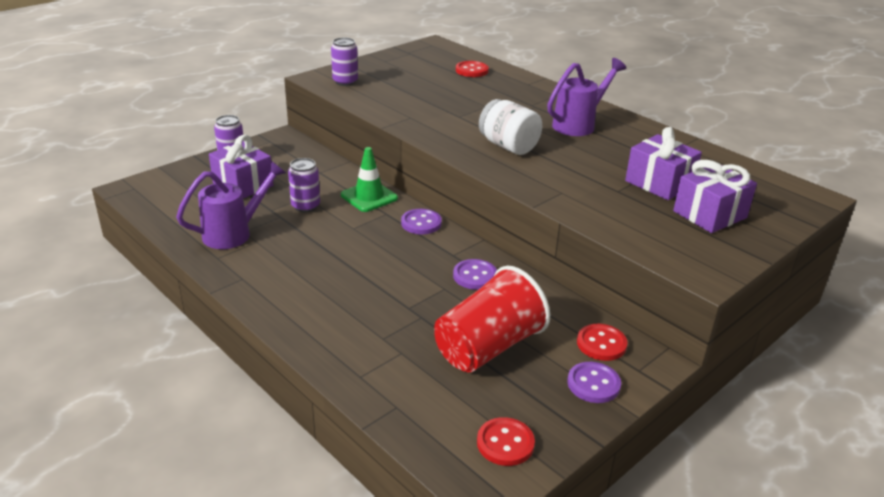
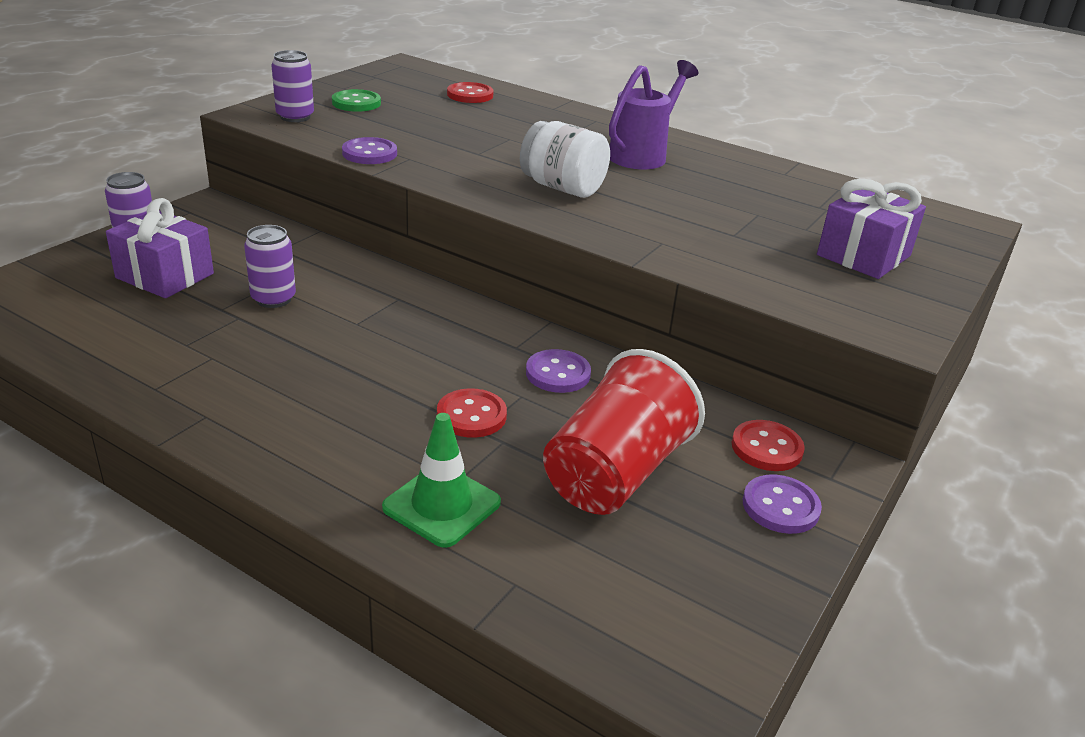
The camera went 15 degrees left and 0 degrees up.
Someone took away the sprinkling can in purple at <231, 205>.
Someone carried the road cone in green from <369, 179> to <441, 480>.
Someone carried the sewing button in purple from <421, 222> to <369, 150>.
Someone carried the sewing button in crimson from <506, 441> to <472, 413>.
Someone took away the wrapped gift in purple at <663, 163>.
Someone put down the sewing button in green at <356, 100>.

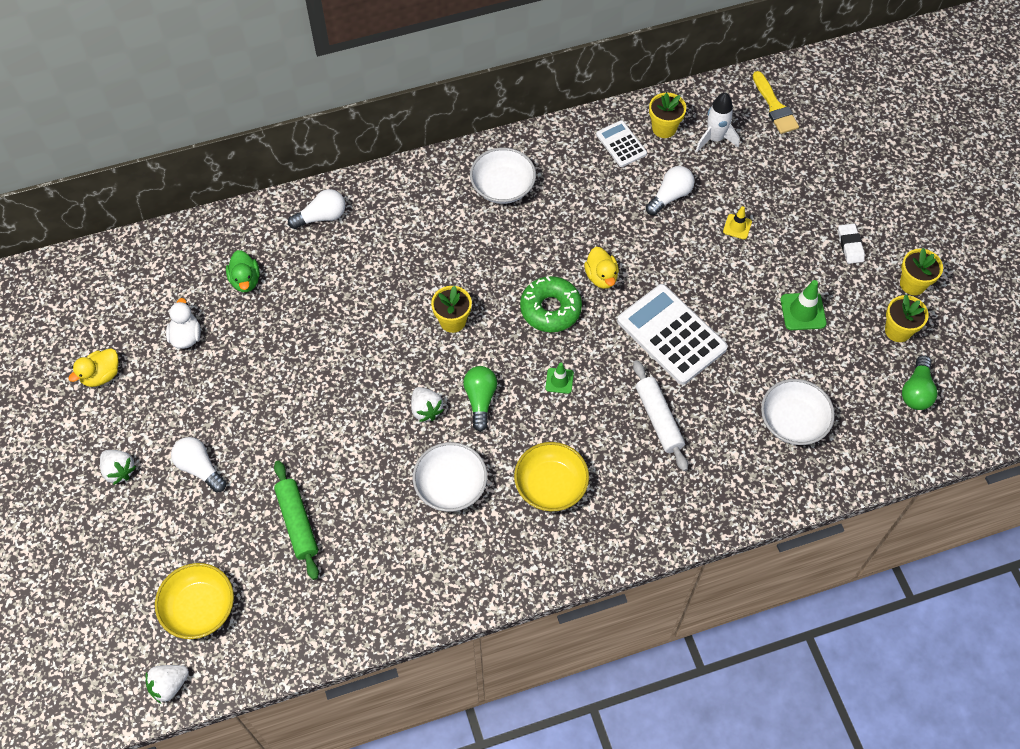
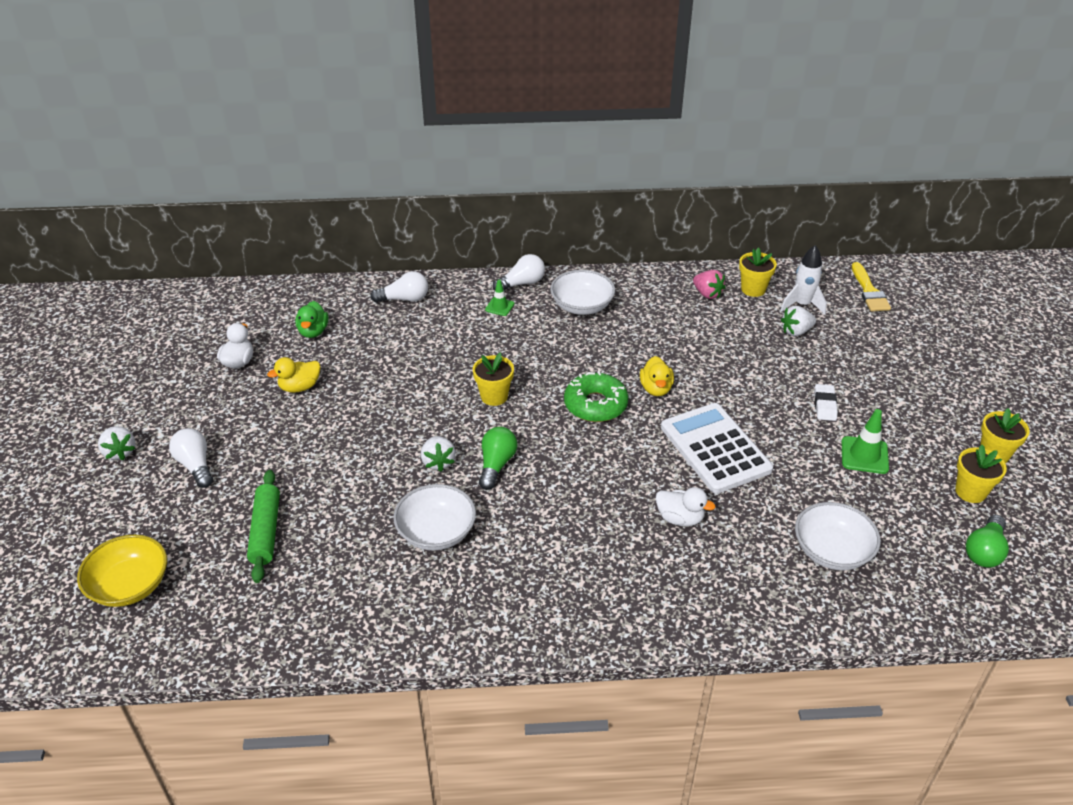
The camera went 15 degrees right and 20 degrees down.
Someone carried the duck in bright yellow from <93, 367> to <293, 375>.
Someone carried the strawberry in white from <167, 684> to <798, 321>.
Someone took away the bowl in bright yellow at <551, 476>.
Someone carried the road cone in green from <560, 378> to <499, 298>.
Someone swapped the adding machine in white at <621, 143> for the strawberry in rosy at <709, 284>.
Someone swapped the rolling pin in white at <660, 415> for the duck in white at <686, 507>.
Someone carried the bulb in white from <670, 190> to <518, 272>.
Someone took away the road cone in bright yellow at <737, 222>.
Someone carried the gum eraser in white from <851, 244> to <826, 402>.

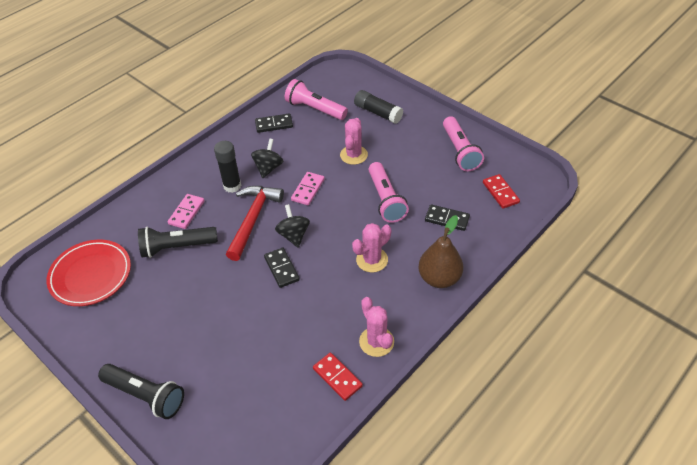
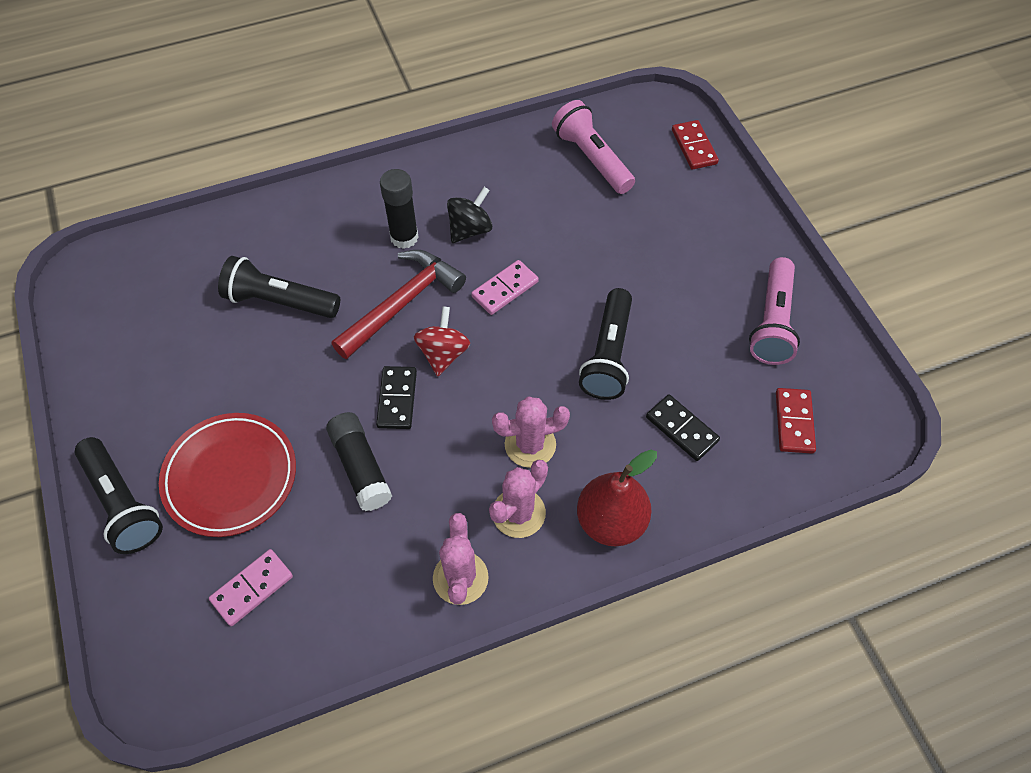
The camera went 25 degrees right and 10 degrees up.
Someone carried the dinner plate in crimson from <88, 273> to <227, 475>.
Someone carried the domino tile in rosy from <186, 211> to <251, 587>.
Someone took away the domino tile in black at <274, 123>.
Someone repainted the toy top in black at <292, 225>, which became the toy top in crimson at <442, 341>.
Someone carried the domino tile in crimson from <338, 377> to <695, 145>.
Someone carried the prickly plant in rosy from <354, 141> to <518, 499>.
Someone carried the glue stick in black from <378, 107> to <359, 461>.
Someone repainted the torch in rosy at <388, 192>, which became the torch in black at <605, 344>.
Someone repainted the toy pear in brown at <440, 251>, which became the toy pear in crimson at <617, 498>.

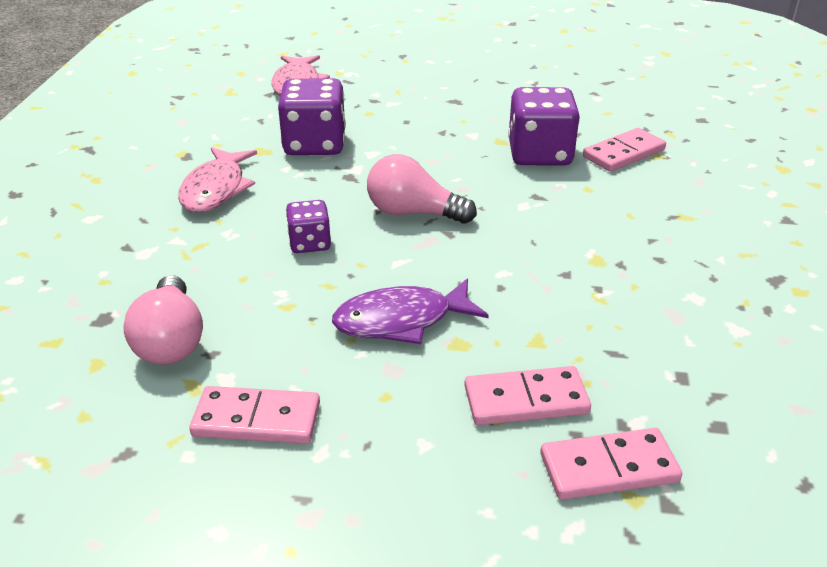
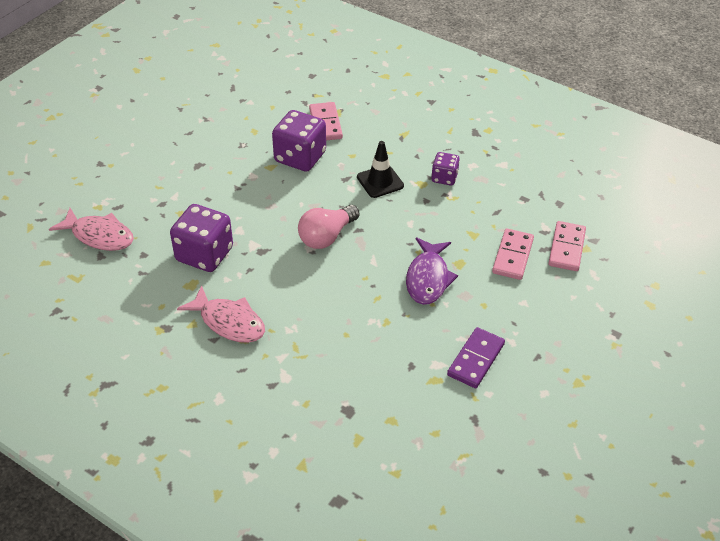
The camera went 65 degrees left and 10 degrees up.
Someone took away the bulb in rosy at <163, 320>.
Someone repainted the domino tile in rosy at <254, 415>, which became the domino tile in purple at <476, 357>.
Someone carried the die in purple from <308, 226> to <445, 169>.
Someone put down the road cone in black at <380, 169>.

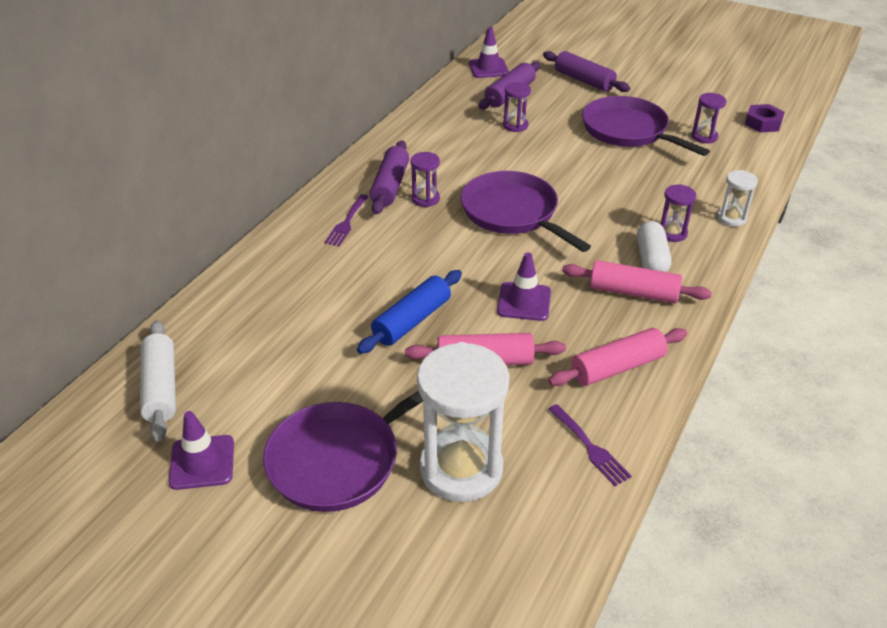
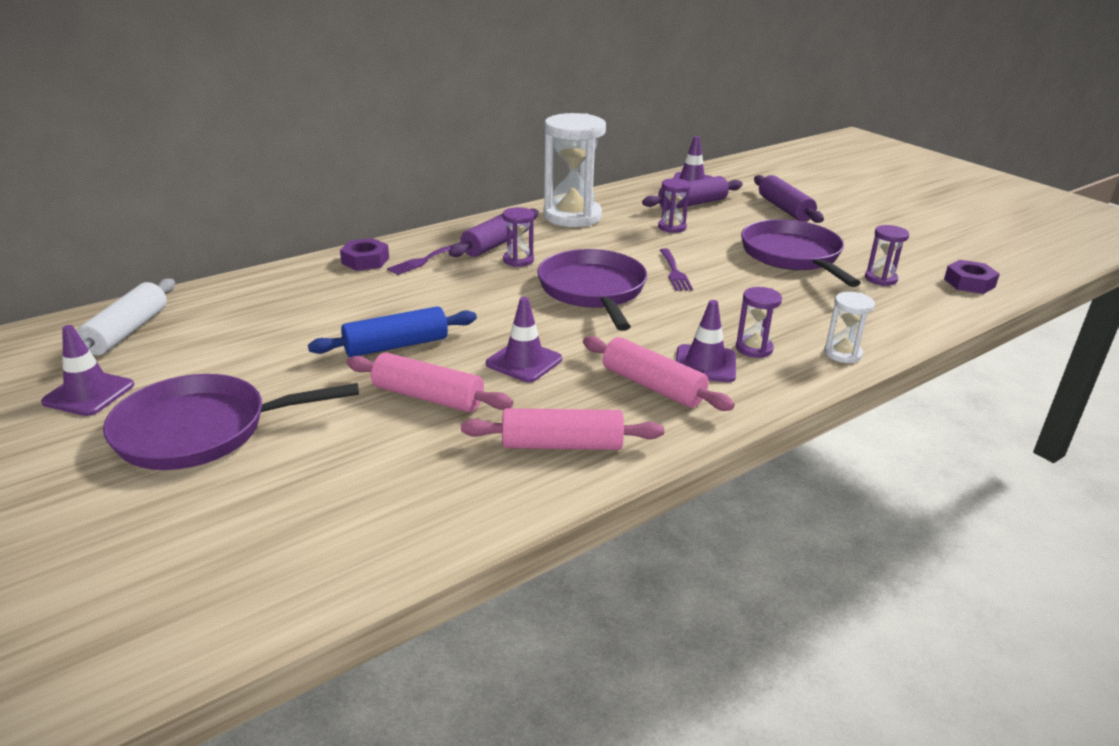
The camera went 25 degrees right and 10 degrees down.
Someone carried the hourglass in white from <463, 422> to <574, 170>.
Someone carried the dinner fork in purple from <590, 445> to <676, 269>.
Someone swapped the pill shape in white at <654, 246> for the road cone in purple at <706, 341>.
Someone put down the hex nut in purple at <364, 254>.

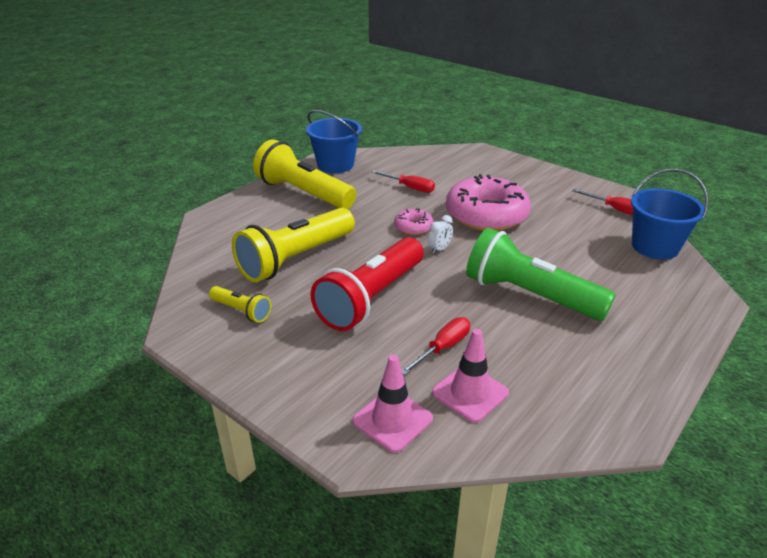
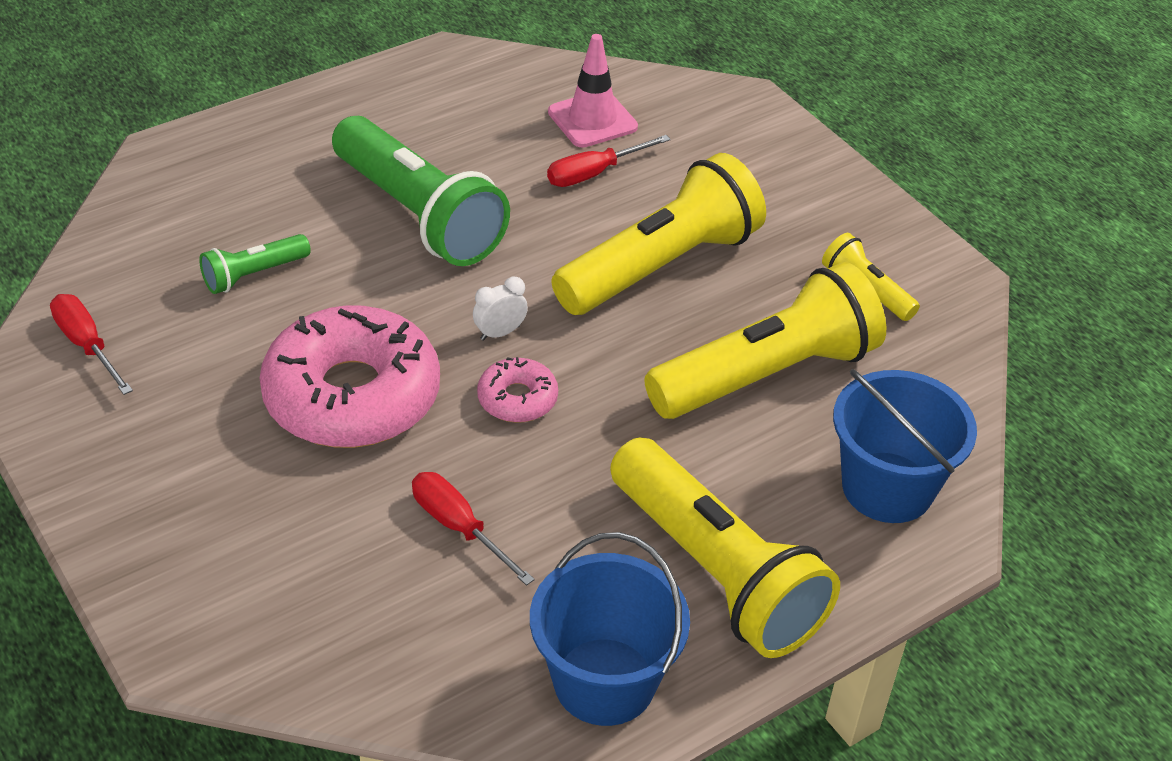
The camera went 165 degrees left and 10 degrees up.
Someone repainted the torch in crimson at <367, 284>, which became the torch in bright yellow at <659, 234>.
Someone took away the road cone in rosy at <392, 404>.
Someone carried the bucket in royal blue from <669, 214> to <905, 446>.
Someone put down the torch in green at <255, 264>.

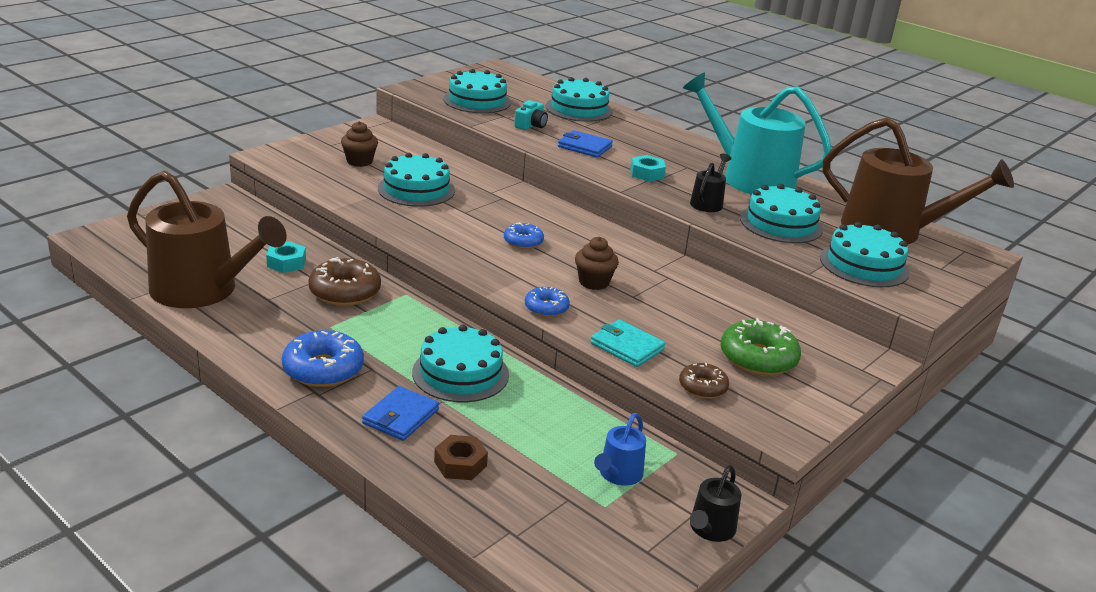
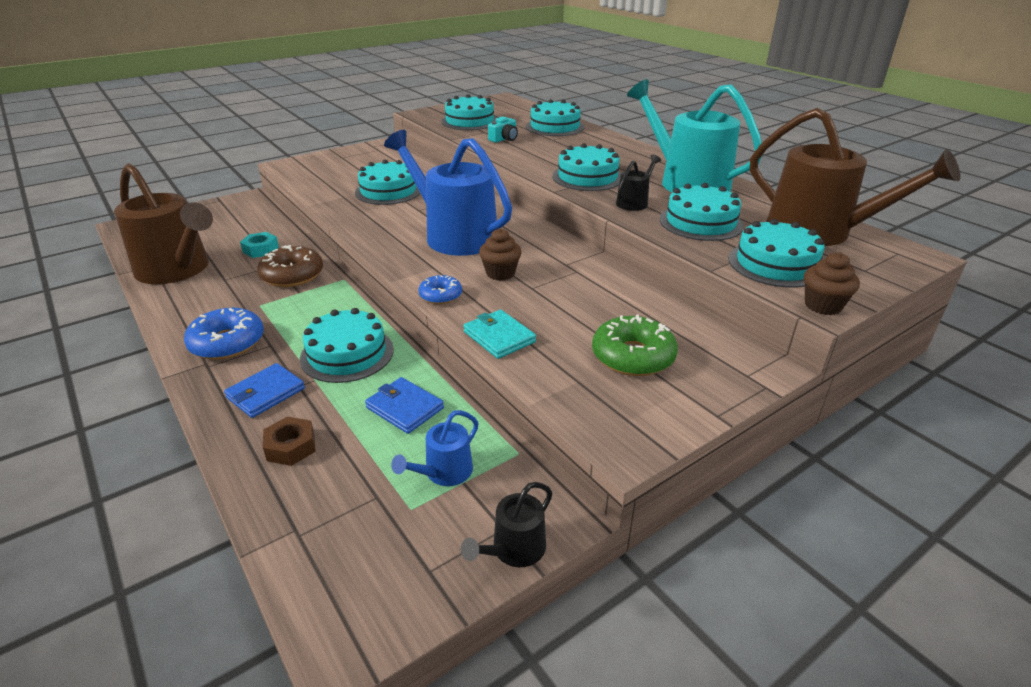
The camera went 15 degrees right and 5 degrees up.
Someone carried the fairy cake in brown from <359, 144> to <832, 283>.
Someone swapped the glazed donut in royal blue at <524, 235> for the sprinkling can in royal blue at <448, 193>.
Someone carried the wallet in royal blue from <585, 144> to <404, 405>.
Someone swapped the hex nut in teal at <648, 168> for the layer cake in teal at <586, 167>.
Someone took away the glazed donut in brown at <704, 381>.

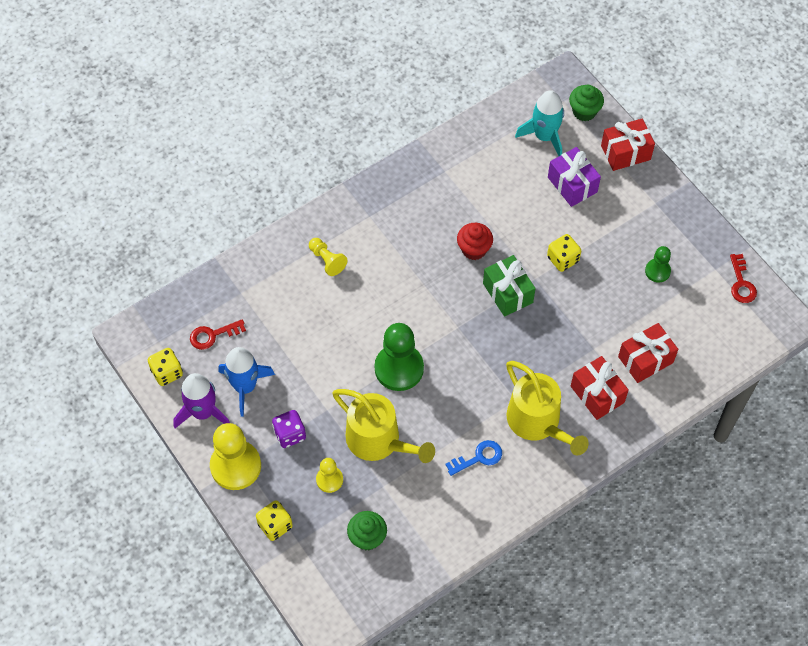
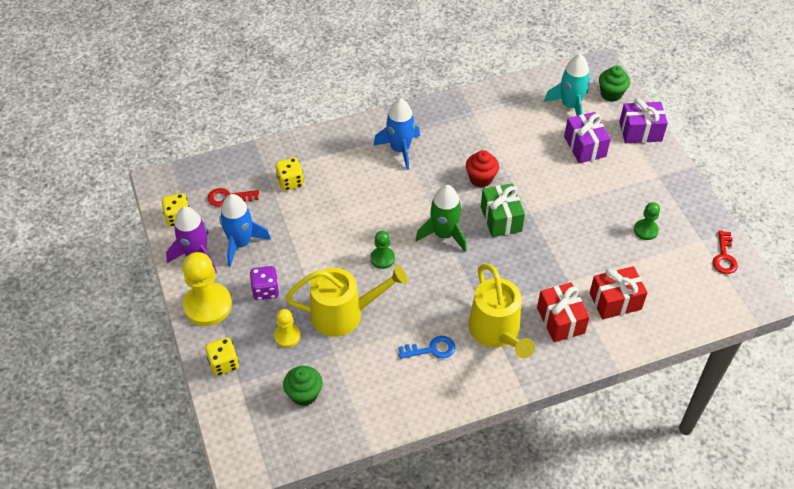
The camera went 15 degrees right and 10 degrees down.
Someone took away the game pawn in bright yellow at <328, 257>.
Someone rotated the sprinkling can in bright yellow at <383, 426> by 60 degrees counterclockwise.
Someone scaled the game pawn in green at <399, 357> by 0.53.
Someone carried the die in bright yellow from <564, 253> to <289, 174>.
Someone repainted the wrapped gift in crimson at <628, 145>, which became the wrapped gift in purple at <643, 120>.
Someone put down the rocket in royal blue at <396, 134>.
Someone put down the rocket in green at <441, 218>.

